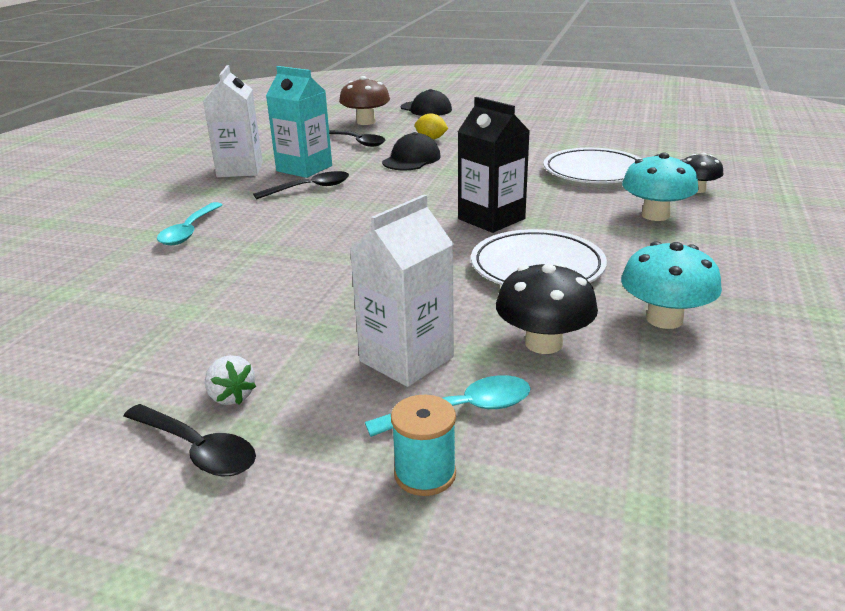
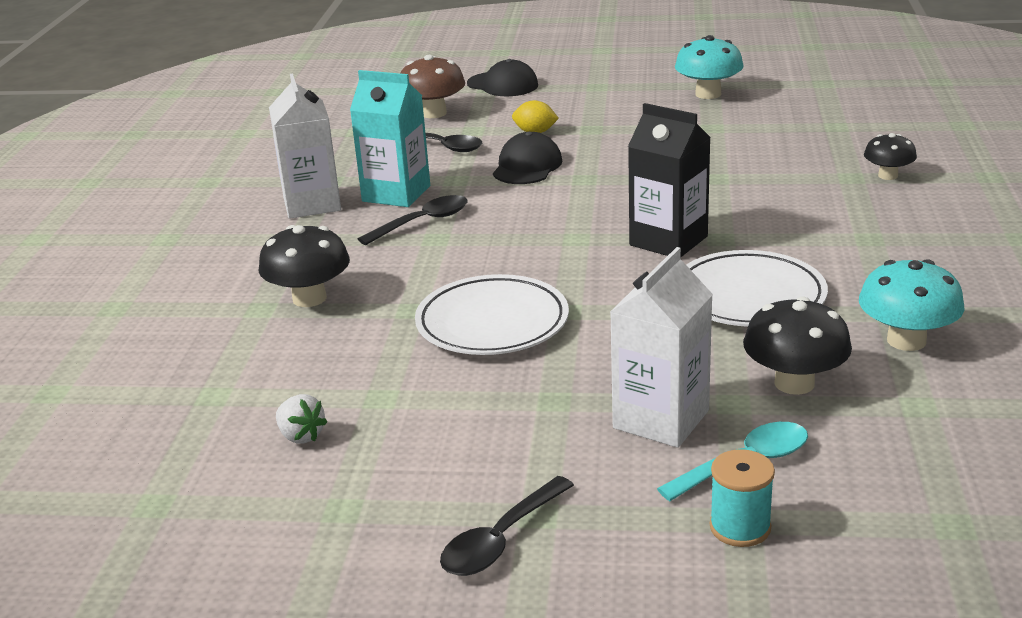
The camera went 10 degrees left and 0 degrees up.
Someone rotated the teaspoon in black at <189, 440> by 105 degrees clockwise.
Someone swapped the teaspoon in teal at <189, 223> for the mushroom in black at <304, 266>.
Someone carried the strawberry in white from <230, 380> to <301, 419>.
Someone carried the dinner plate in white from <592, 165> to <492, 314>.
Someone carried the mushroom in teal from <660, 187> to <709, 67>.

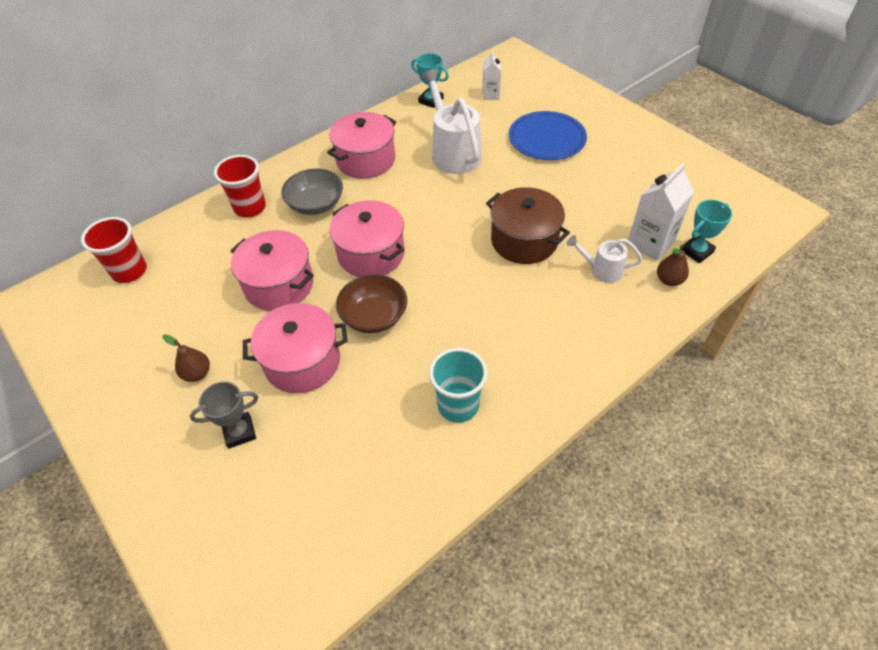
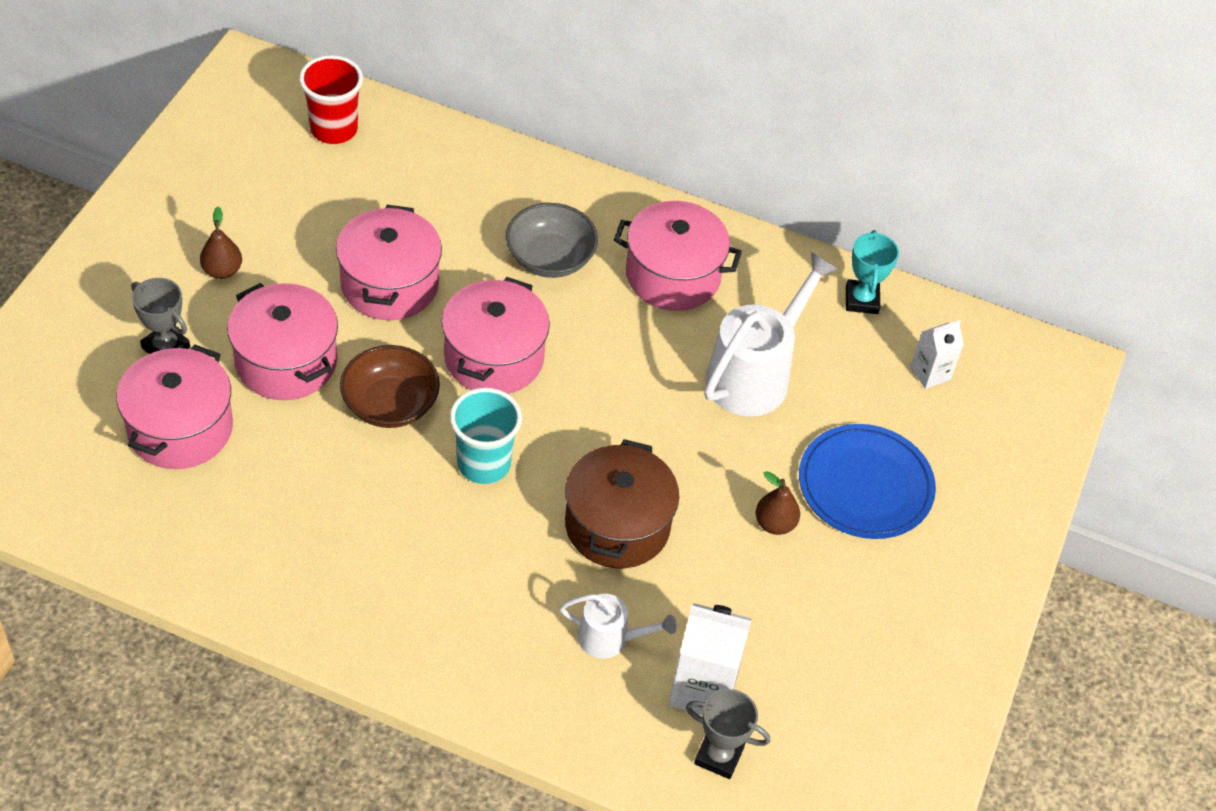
The camera went 55 degrees right and 0 degrees up.
Someone took away the cup in crimson at <240, 186>.
Someone carried the cup in teal from <458, 385> to <486, 436>.
Someone rotated the sprinkling can in white at <605, 259> by 120 degrees clockwise.
Someone carried the toy pear in brown from <673, 265> to <778, 503>.
Someone repainted the trophy in teal at <707, 231>, which became the trophy in ash-grey at <728, 734>.
Someone put down the cooking pot in rosy at <174, 406>.

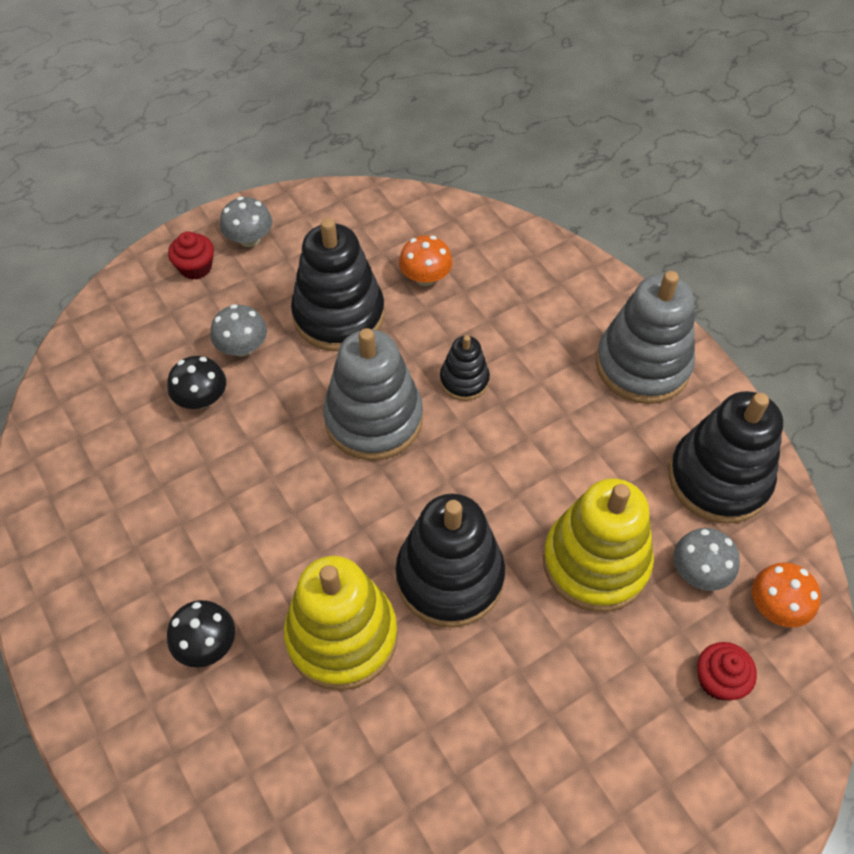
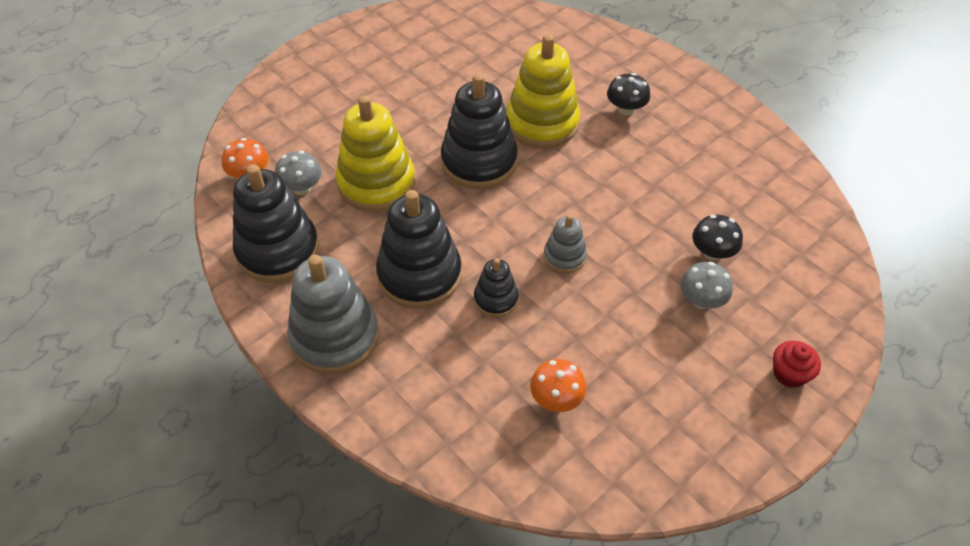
The camera went 170 degrees right and 5 degrees down.
Someone took away the mushroom in ash-grey at <246, 222>.
Someone carried the ring stacker in black from <337, 284> to <419, 249>.
Someone scaled the ring stacker in ash-grey at <373, 394> by 0.52.
Someone took away the fairy cake in crimson at <727, 671>.

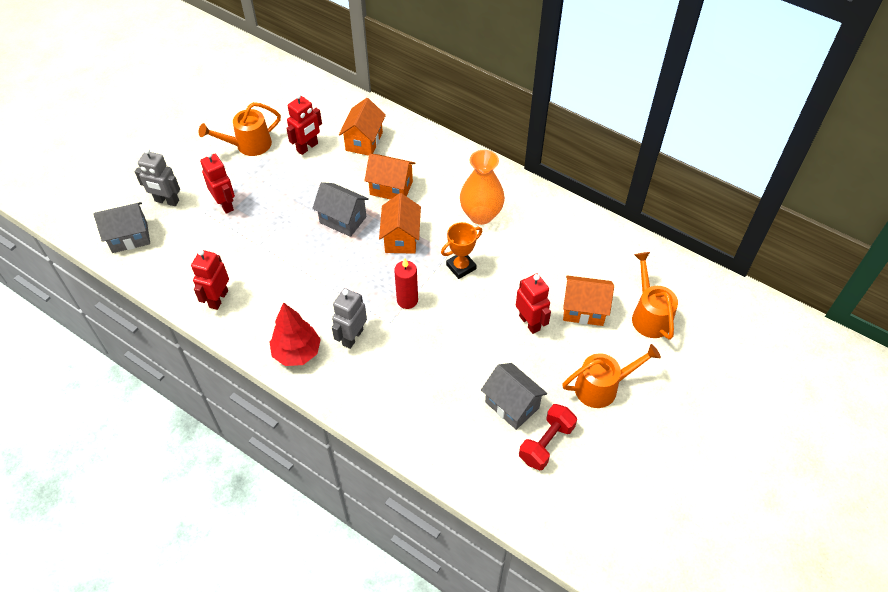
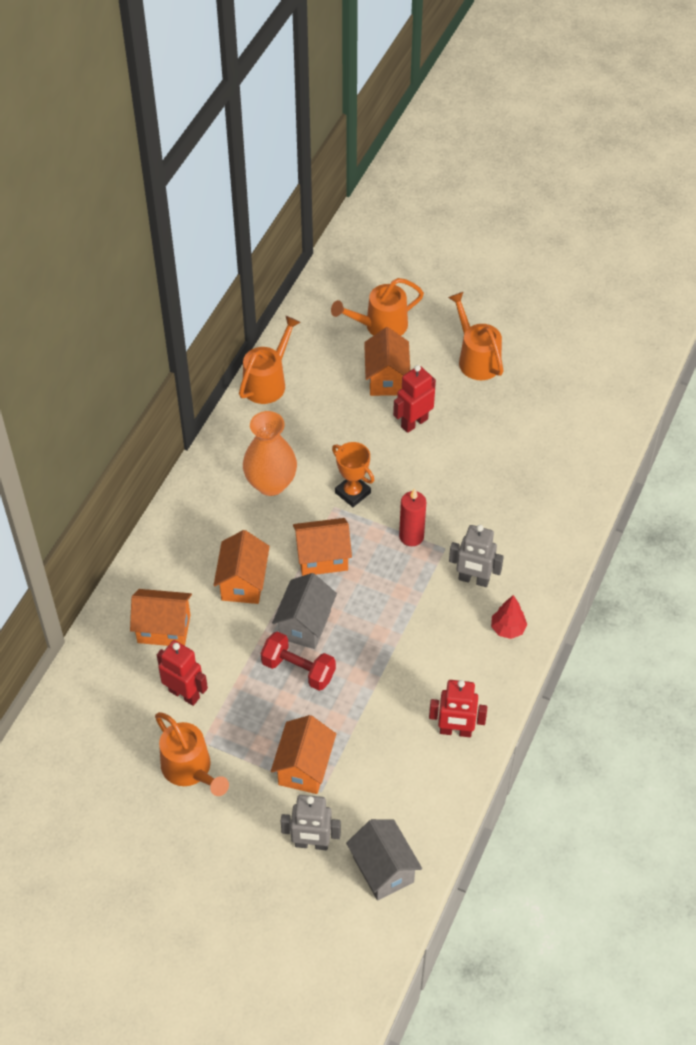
The camera went 100 degrees left and 0 degrees up.
Someone rotated the toy robot in ash-grey at <157, 177> by 90 degrees clockwise.
Someone swapped the toy robot in crimson at <217, 183> for the house in bright orange at <303, 754>.
Someone scaled the fir tree in crimson at <295, 334> by 0.62.
Someone took away the house in ash-grey at <514, 396>.
Someone carried the free weight in crimson from <548, 437> to <298, 661>.
Someone put down the sprinkling can in bright orange at <270, 360>.

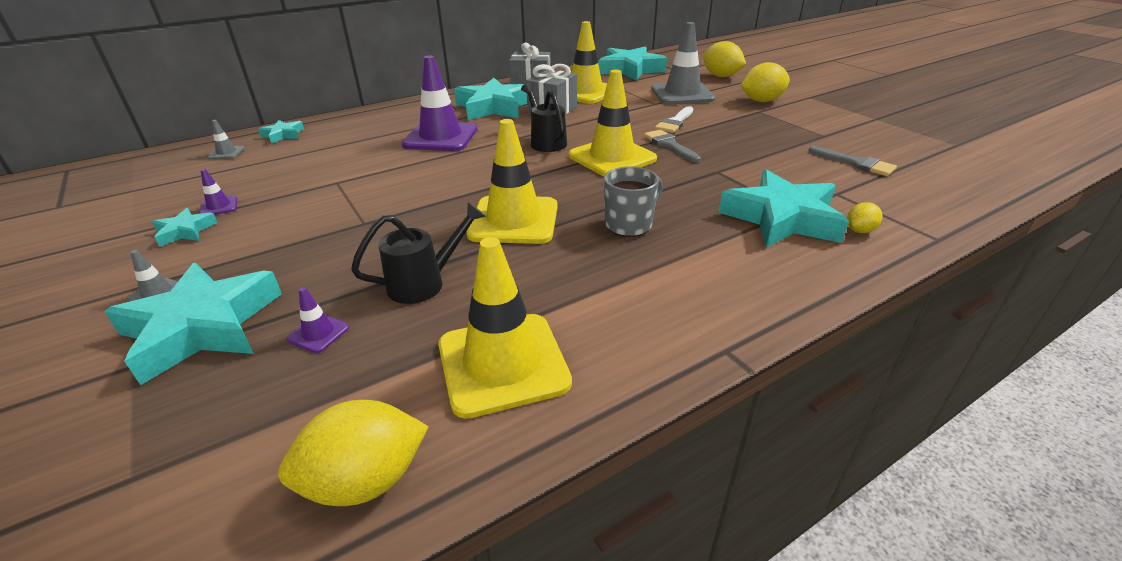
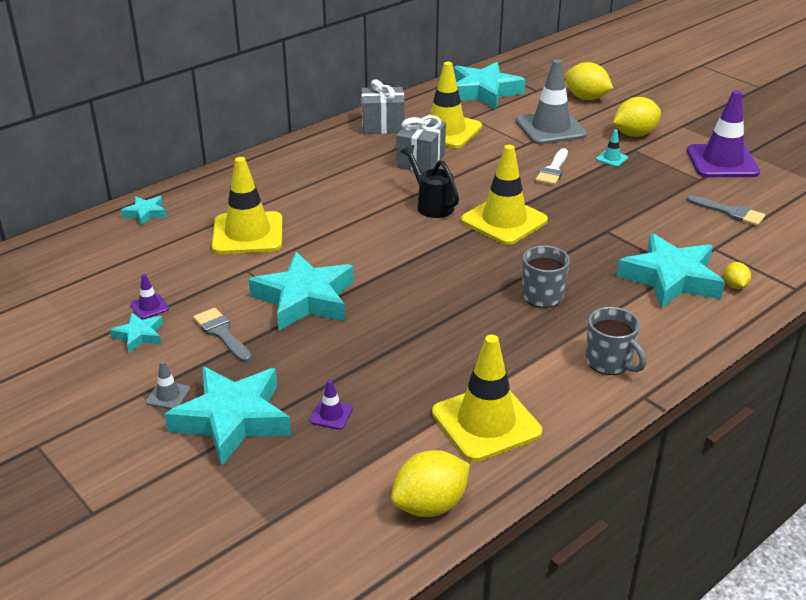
The camera went 10 degrees left and 0 degrees up.
Someone took away the road cone in ash-grey at <226, 139>.
Someone took away the sprinkling can in black at <418, 253>.
Someone carried the road cone in purple from <440, 103> to <723, 133>.
Someone carried the star shape in teal from <490, 99> to <301, 291>.
Someone carried the road cone in bright yellow from <512, 181> to <247, 205>.
Someone carried the paint brush in ash-grey from <672, 146> to <222, 335>.
Someone rotated the toy lemon in bright yellow at <864, 217> by 45 degrees counterclockwise.
Someone put down the tea mug in ash-grey at <616, 341>.
Someone put down the road cone in teal at <612, 148>.

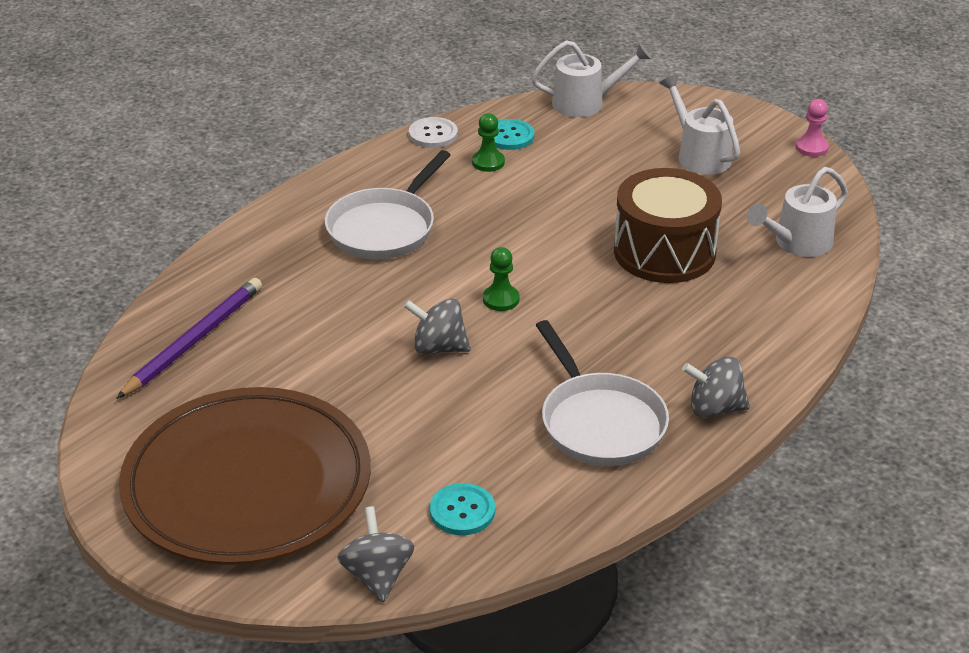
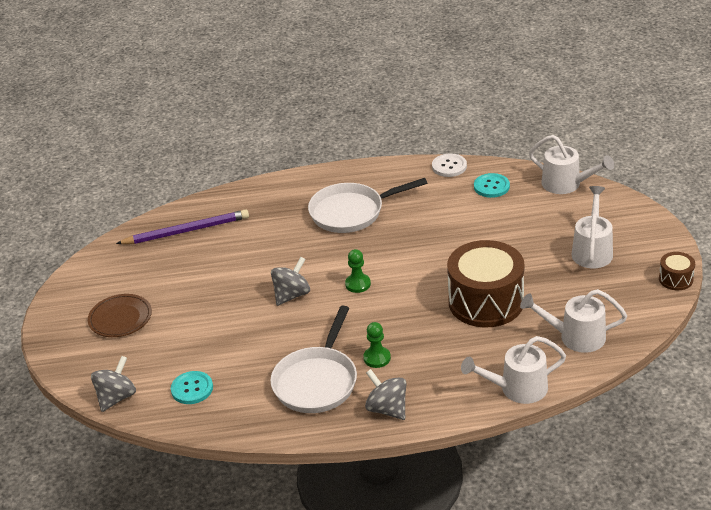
The camera went 45 degrees right and 0 degrees up.
Someone scaled the dinner plate in brown at <245, 476> by 0.42.
Someone rotated the toy top in ash-grey at <437, 326> by 75 degrees clockwise.
Someone carried the game pawn in green from <488, 142> to <377, 345>.
Someone swapped the game pawn in rosy at <812, 128> for the snare drum in brown at <677, 271>.
Someone put down the sprinkling can in white at <513, 370>.

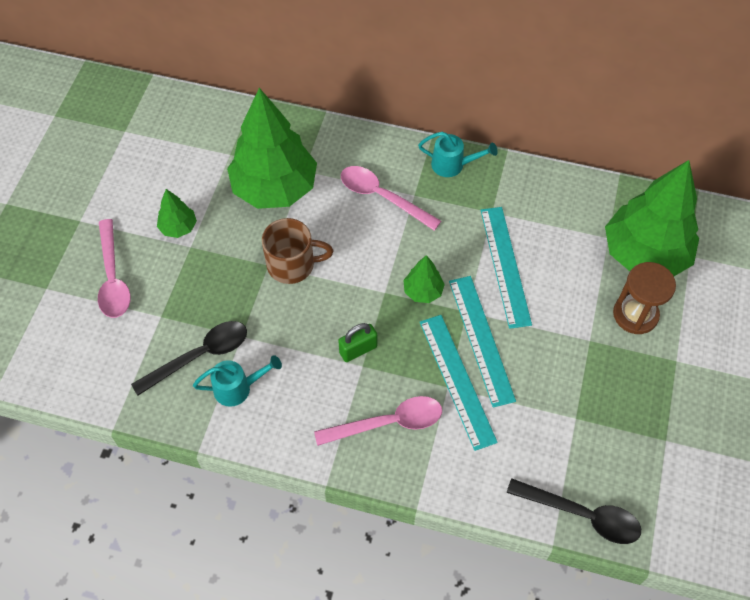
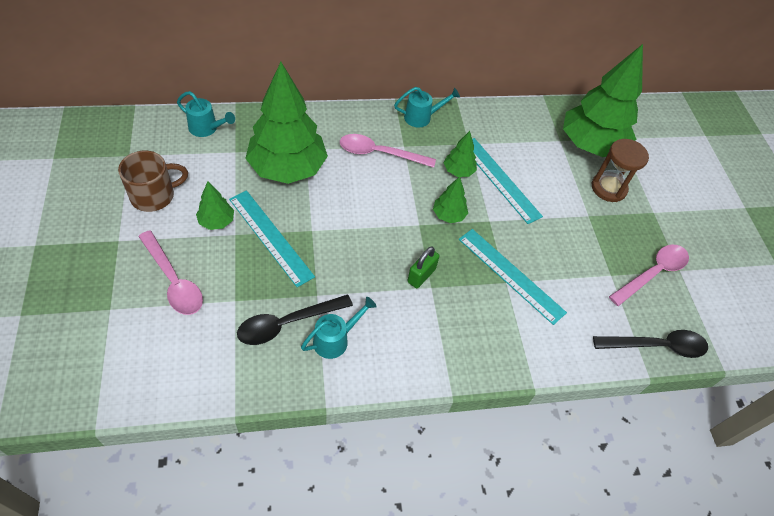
The camera went 30 degrees left and 5 degrees down.
Someone rotated the teaspoon in black at <189, 358> by 150 degrees counterclockwise.
Someone carried the tea mug in brown from <297, 251> to <153, 181>.
Someone carried the teaspoon in rosy from <378, 421> to <649, 275>.
Someone carried the ruler in teal from <482, 341> to <272, 238>.
Someone put down the sprinkling can in teal at <206, 114>.
Someone put down the fir tree in green at <460, 154>.

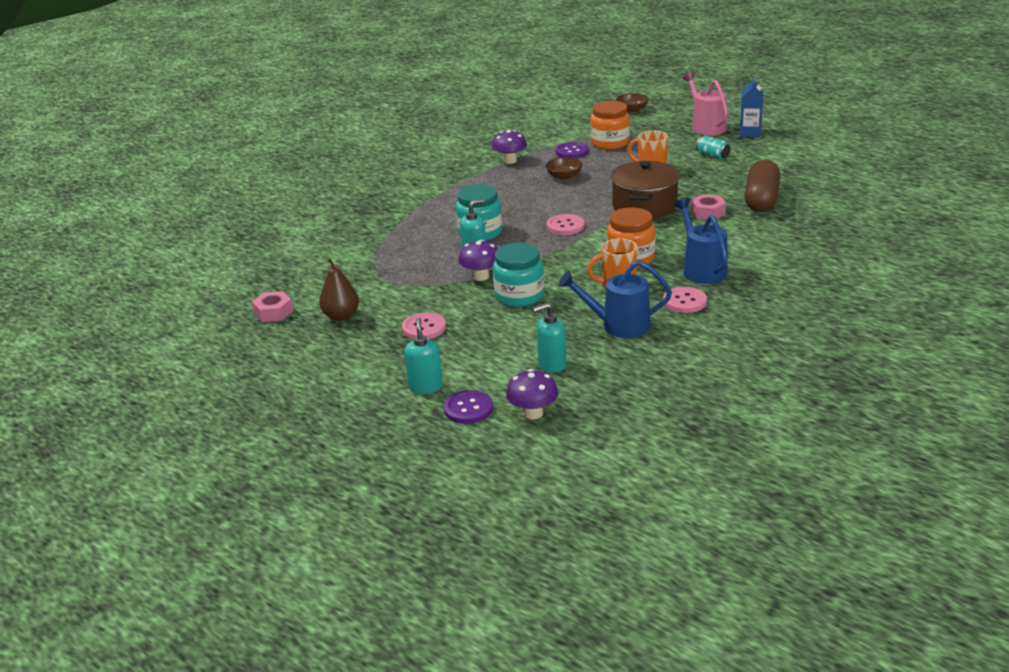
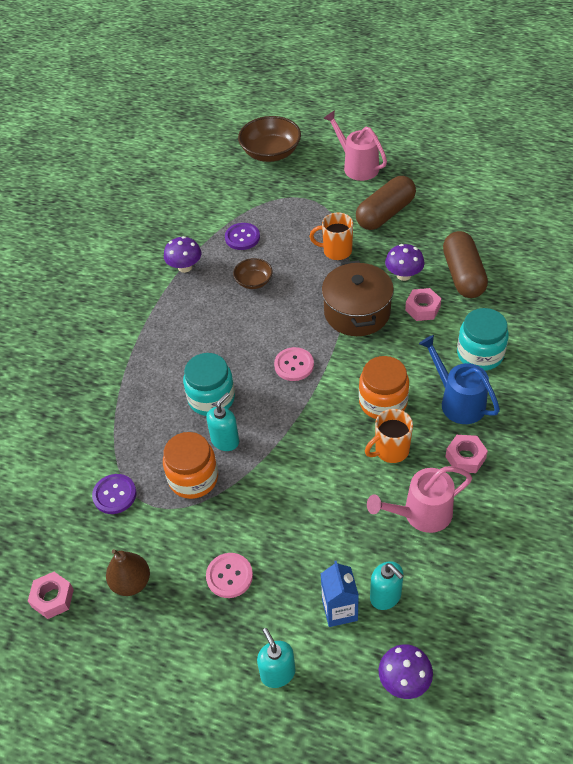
The camera went 20 degrees left and 20 degrees up.
Someone carried the sewing button in purple from <468, 407> to <114, 494>.
Someone carried the mushroom in purple from <478, 260> to <405, 262>.
Someone carried the jar in teal from <518, 274> to <483, 339>.
Someone rotated the pump bottle in teal at <549, 337> by 90 degrees counterclockwise.
Someone repainted the sprinkling can in royal blue at <615, 299>, which became the sprinkling can in rosy at <419, 499>.
Someone carried the jar in bright orange from <610, 125> to <190, 465>.
Someone scaled the bowl in brown at <632, 103> by 1.80.
Someone swapped the sewing button in rosy at <685, 300> for the hex nut in rosy at <466, 454>.
Someone swapped the tin in teal at <713, 148> for the pill shape in brown at <386, 203>.
Someone carried the carton in royal blue from <751, 107> to <340, 593>.

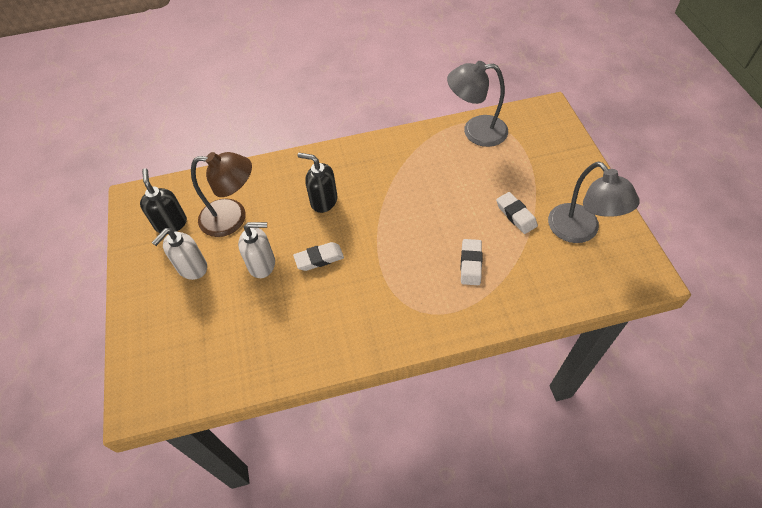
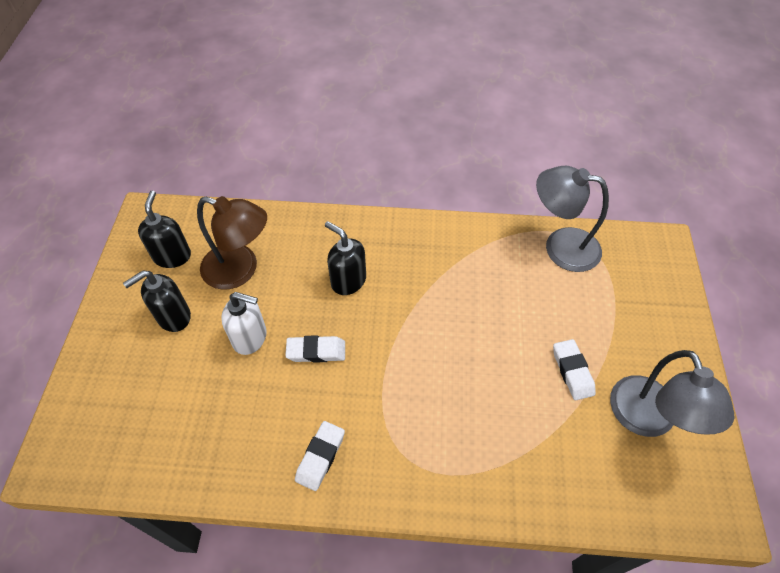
The camera went 15 degrees right and 0 degrees up.
Someone repainted the pump bottle in white at <179, 254>, which became the pump bottle in black at <157, 301>.
Someone carried the gum eraser in white from <471, 262> to <320, 456>.

